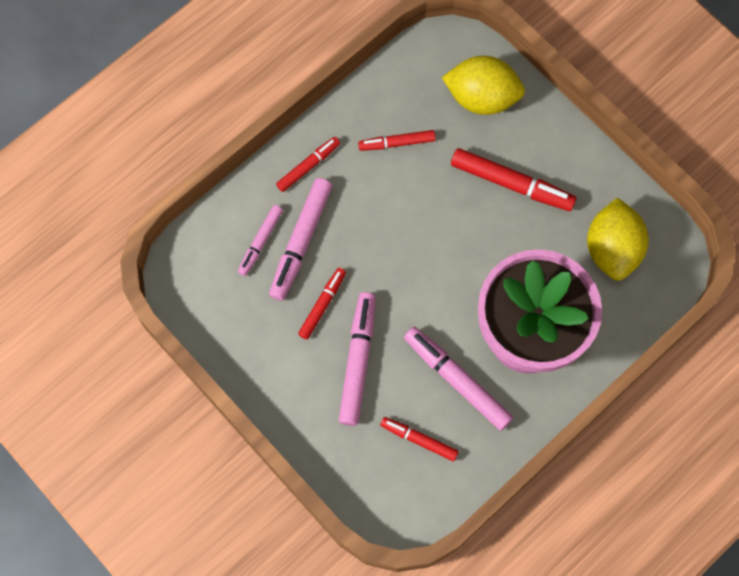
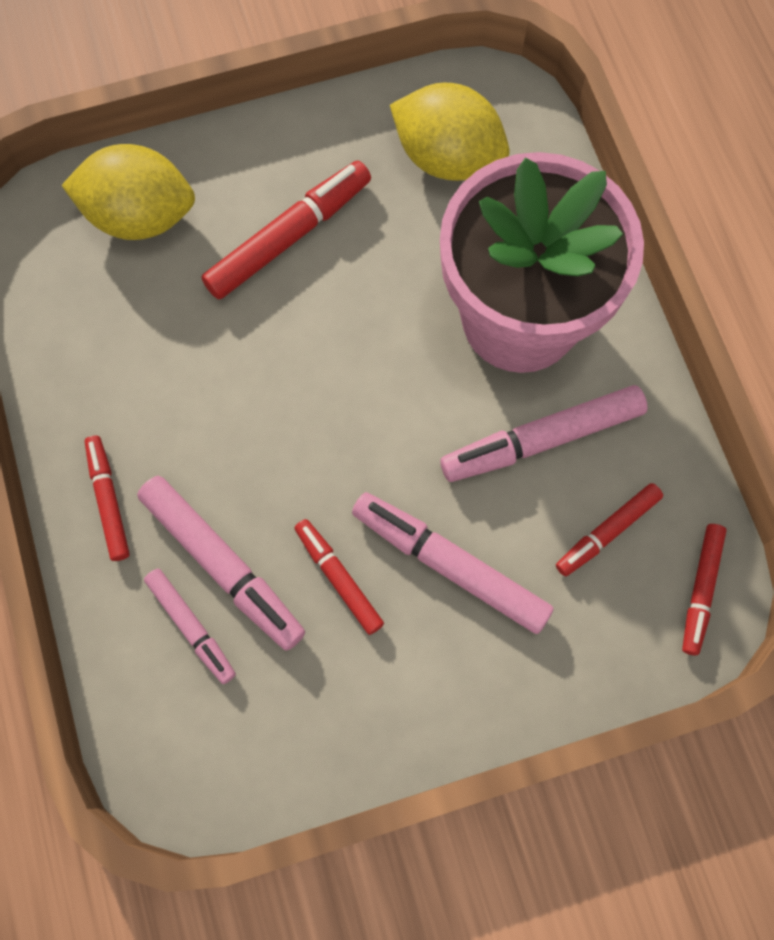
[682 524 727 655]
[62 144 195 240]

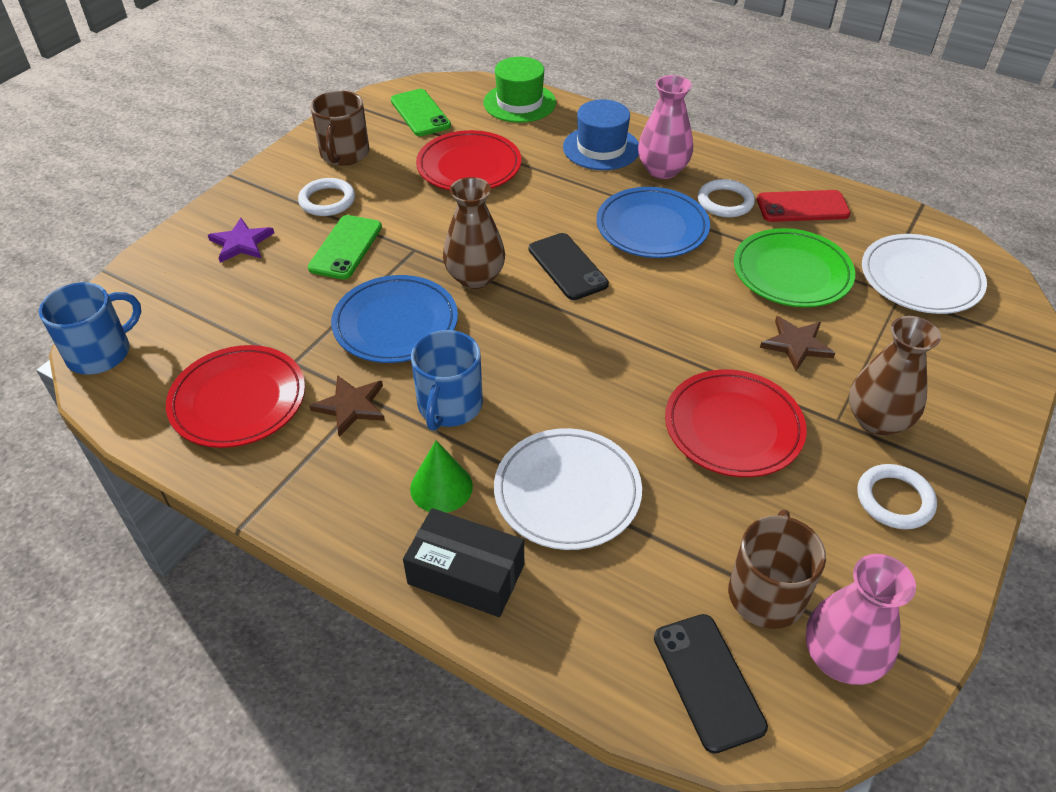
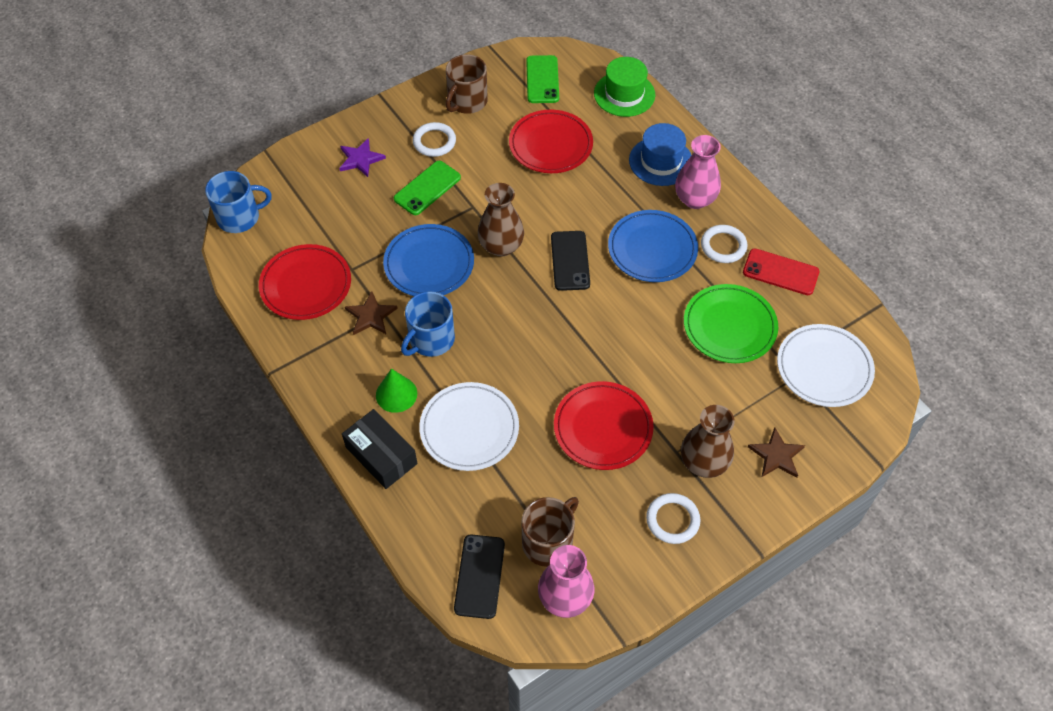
[748 427 805 478]

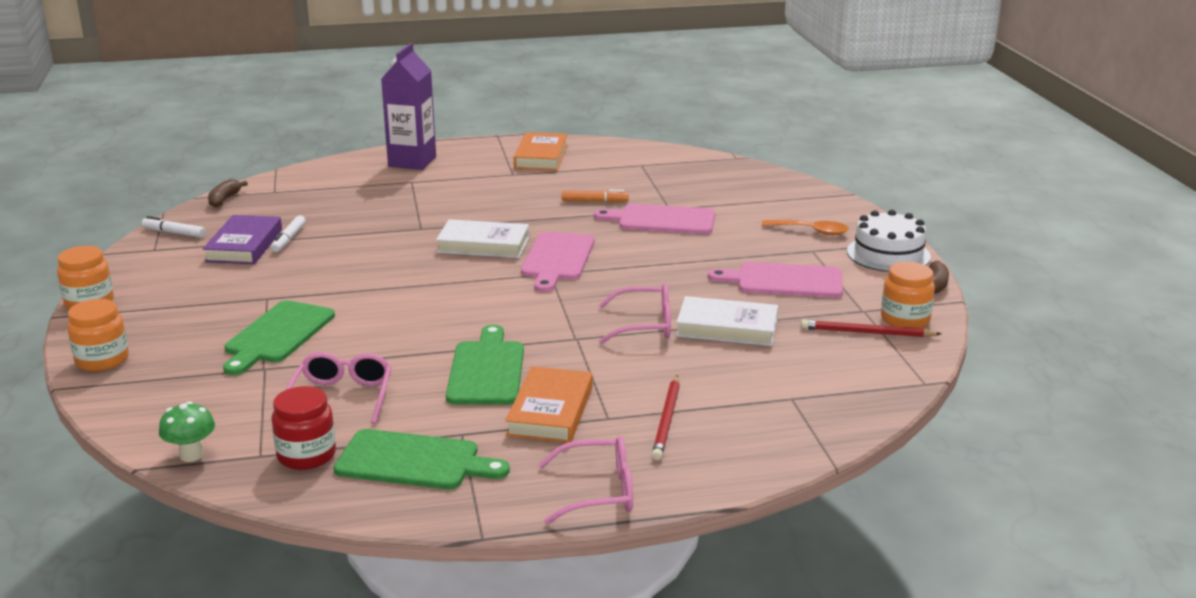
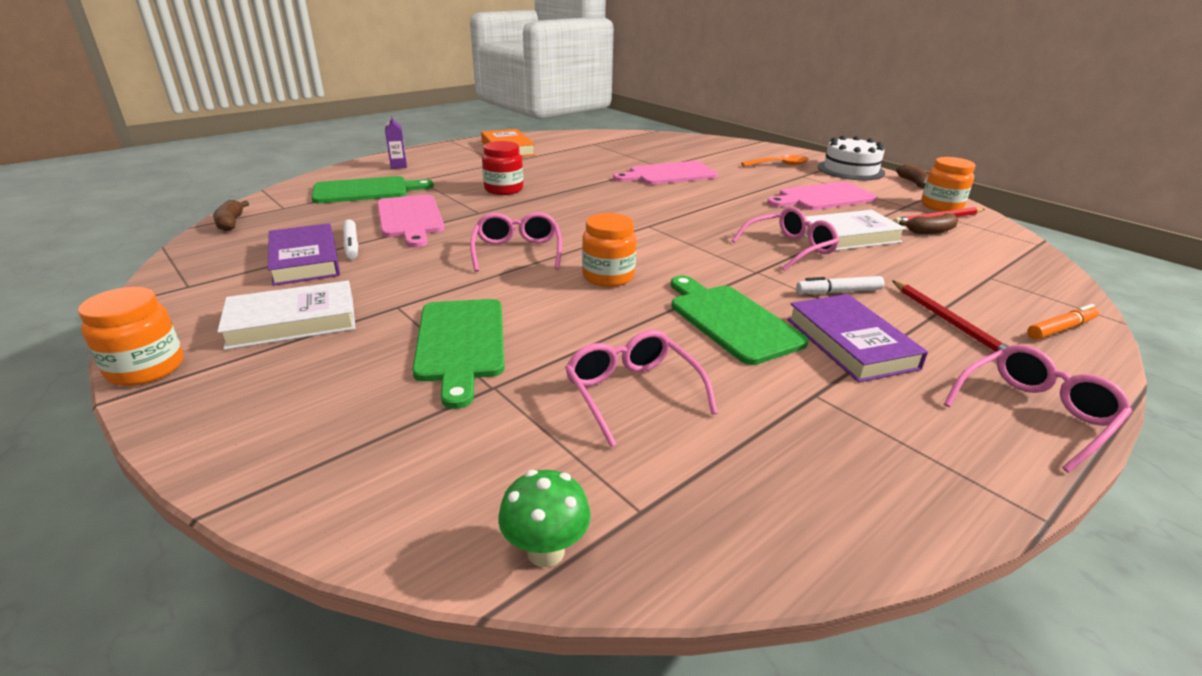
[470 212 562 272]
[899 213 958 234]
[582 213 637 287]
[796 276 884 294]
[482 141 523 195]
[312 176 434 203]
[217 281 356 350]
[377 195 445 247]
[1027 304 1099 340]
[787 294 928 382]
[385 116 407 169]

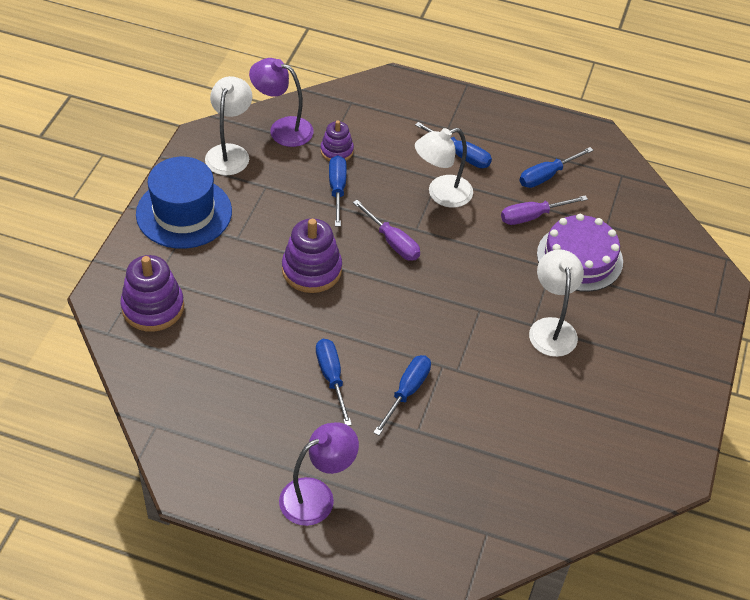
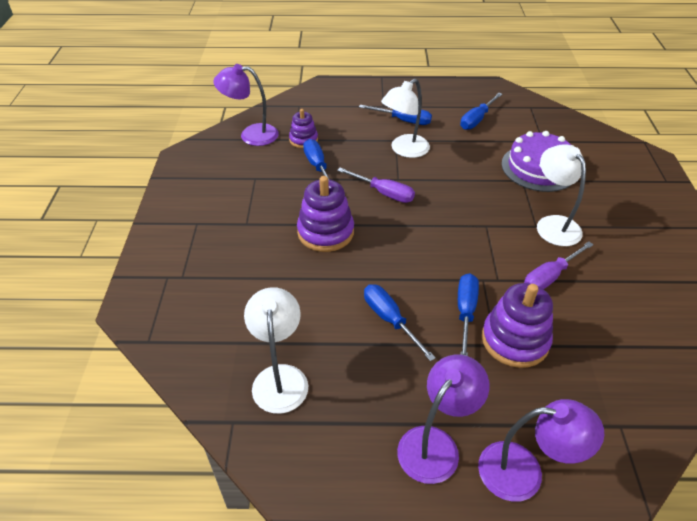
[136 157 232 249] (first image)
[478 399 604 502]
[482 283 553 368]
[244 287 309 414]
[524 241 594 289]

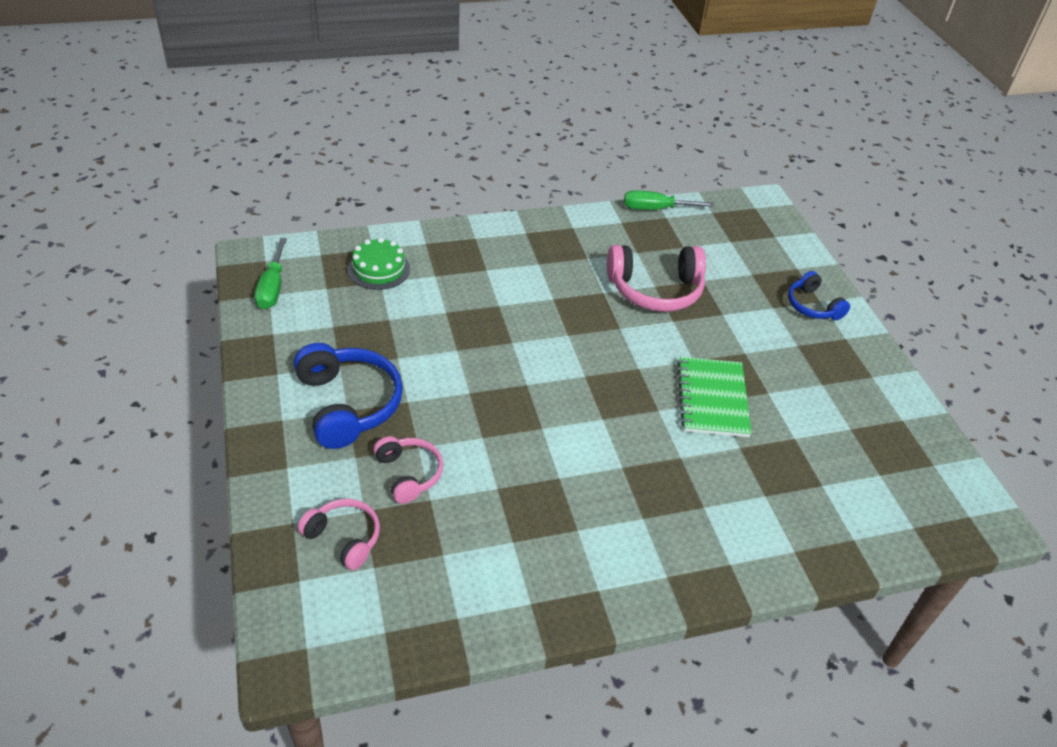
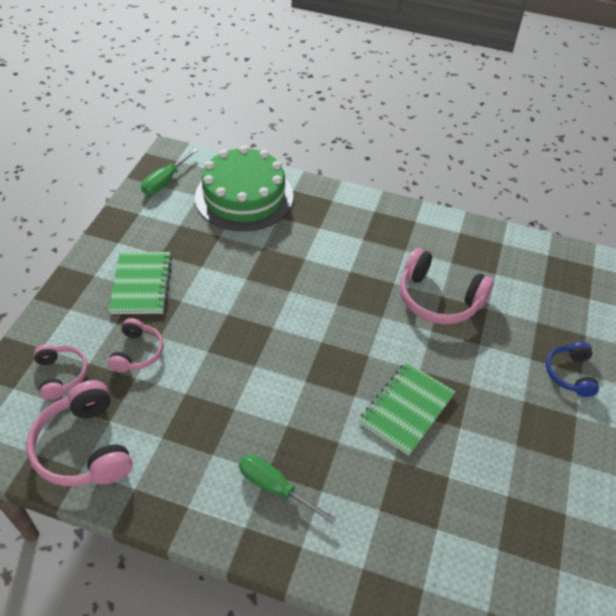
[26 380 133 486]
[239 455 336 524]
[109 252 172 314]
[195 146 294 232]

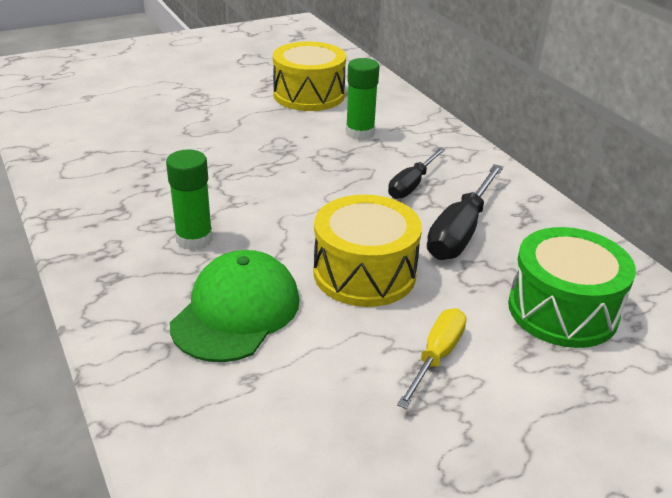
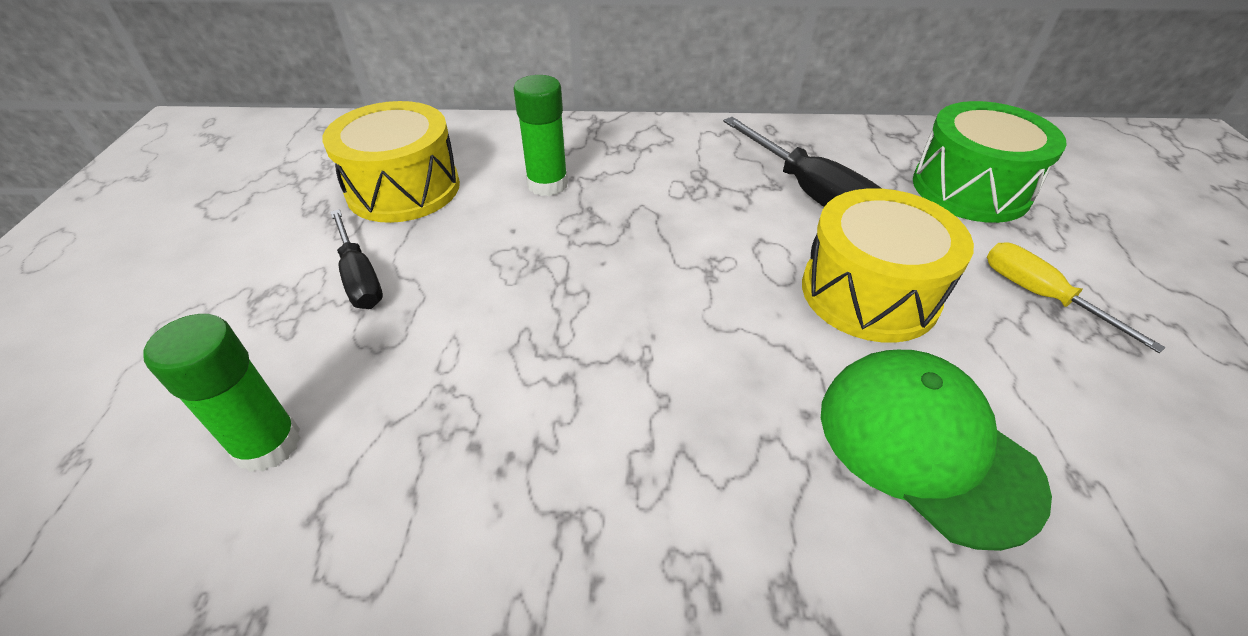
[143 314 301 472]
[330 209 383 309]

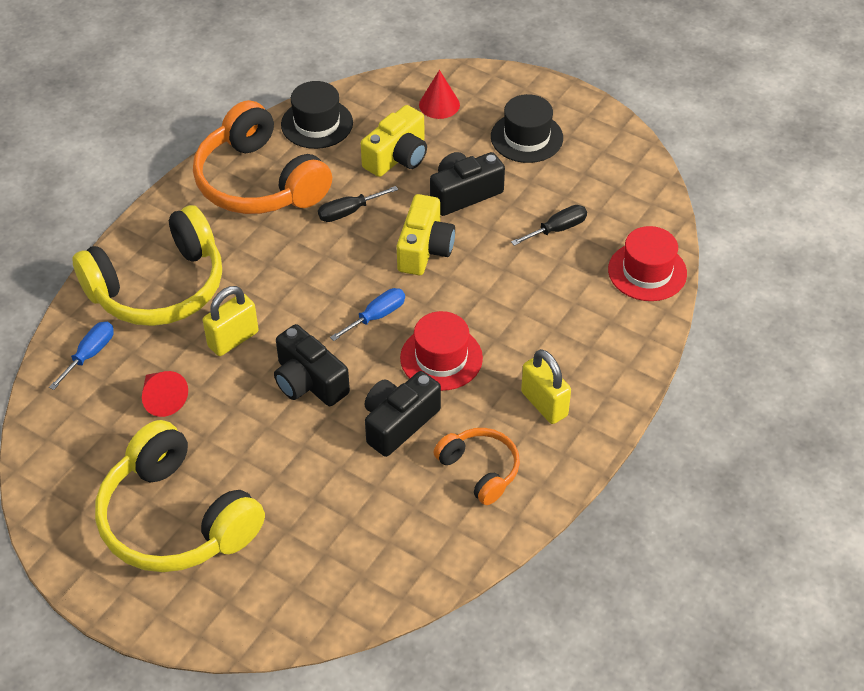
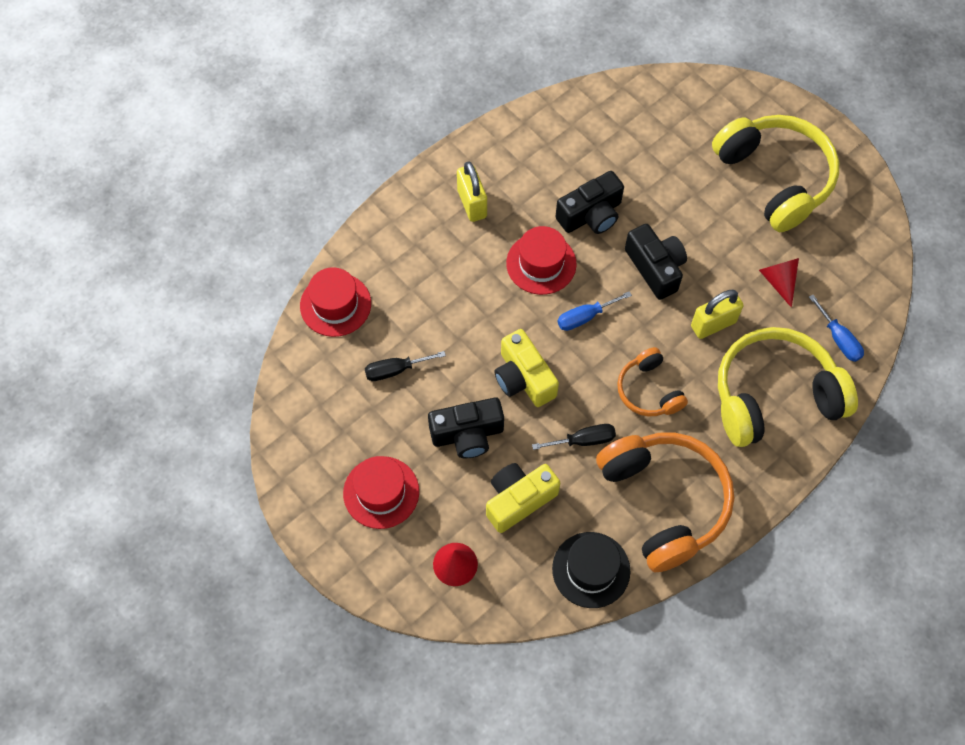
[617 347 688 416]
[343 456 419 529]
[809 295 864 362]
[494 329 559 407]

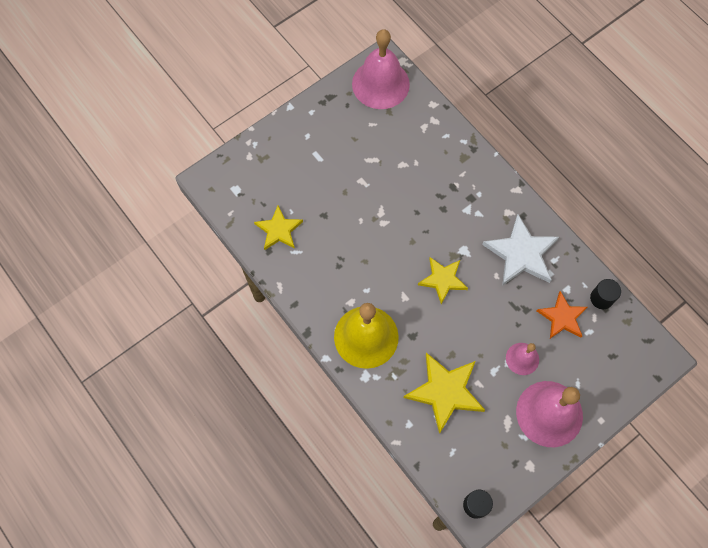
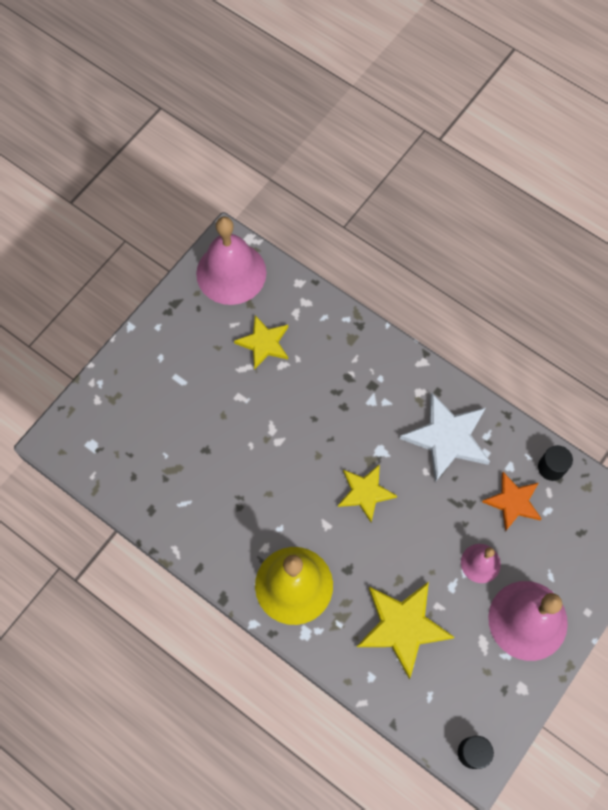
[234 315 288 369]

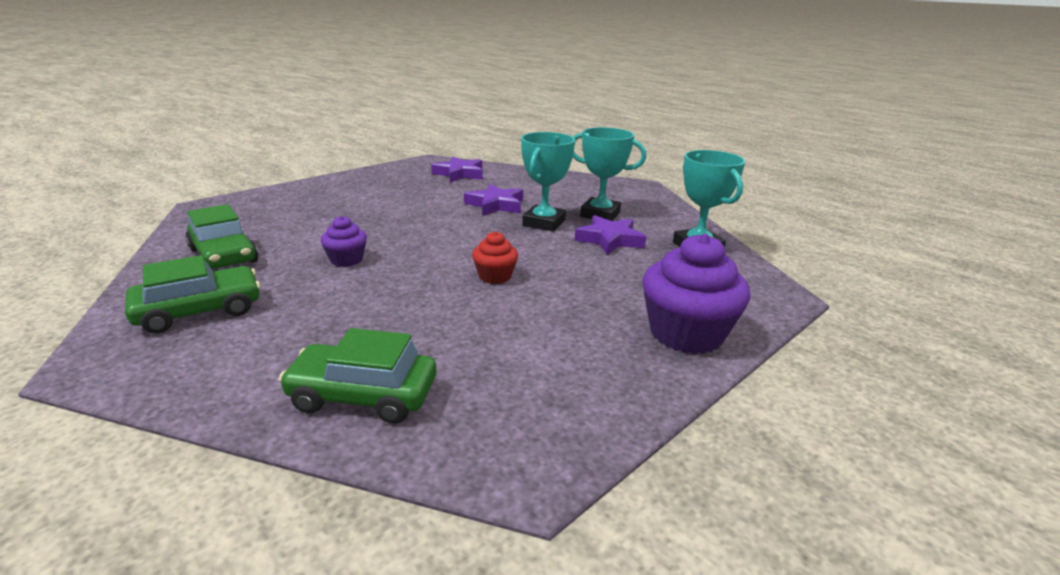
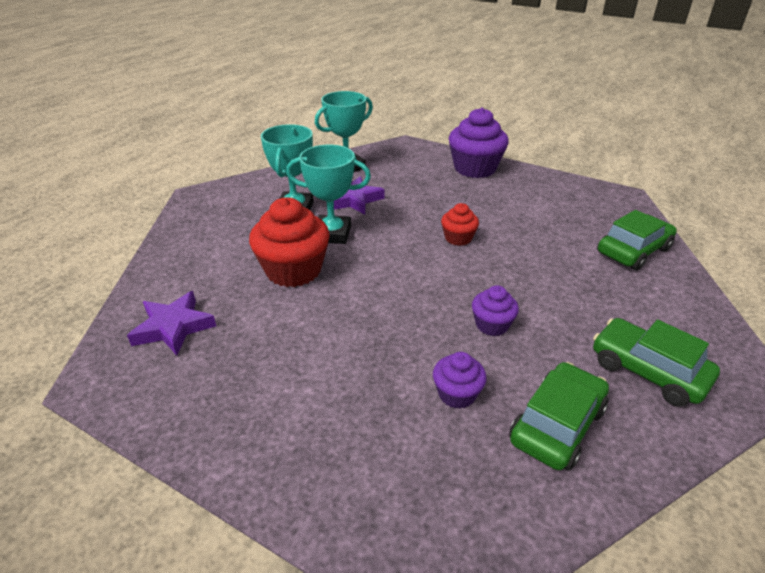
[433 352 487 409]
[249 197 330 287]
[597 210 677 271]

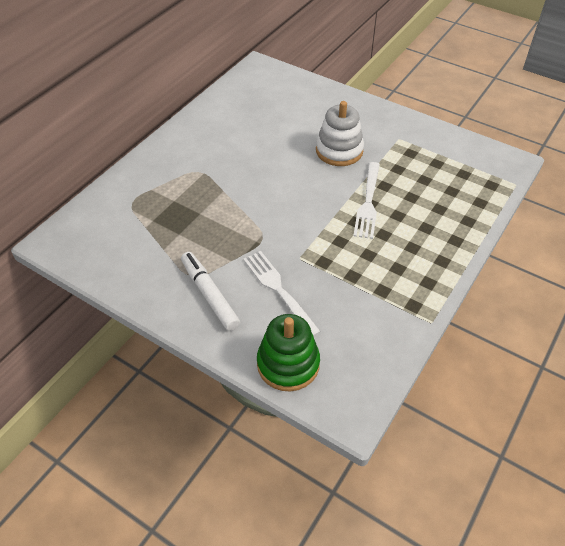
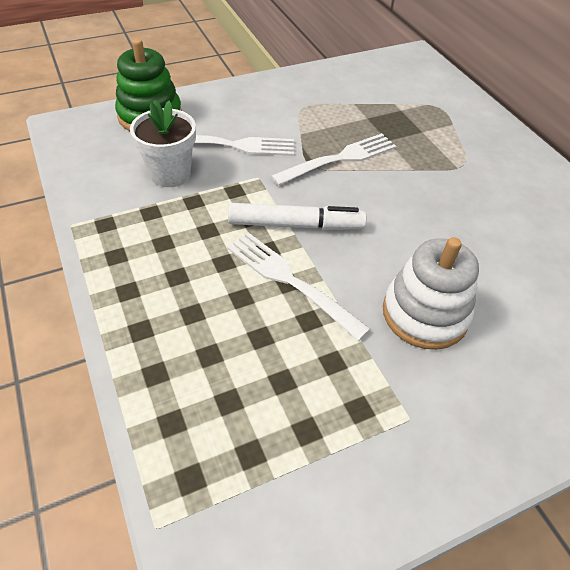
[130 100 196 187]
[271 133 397 185]
[228 203 366 230]

